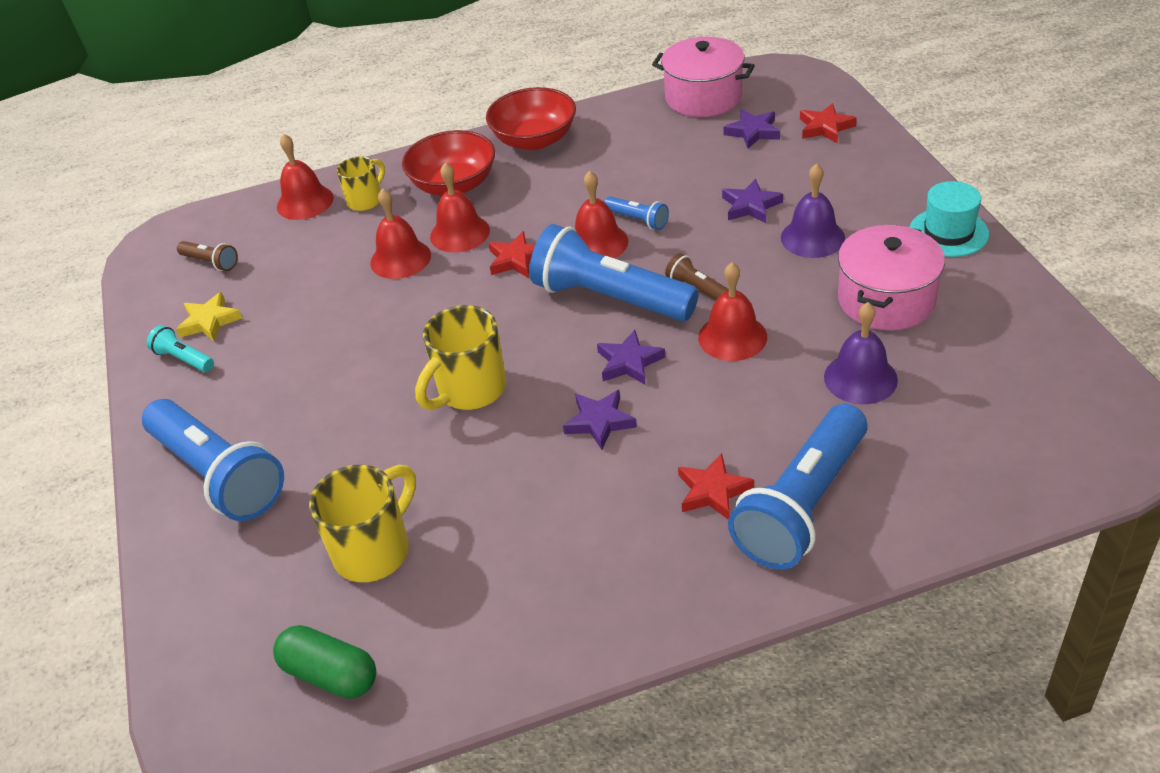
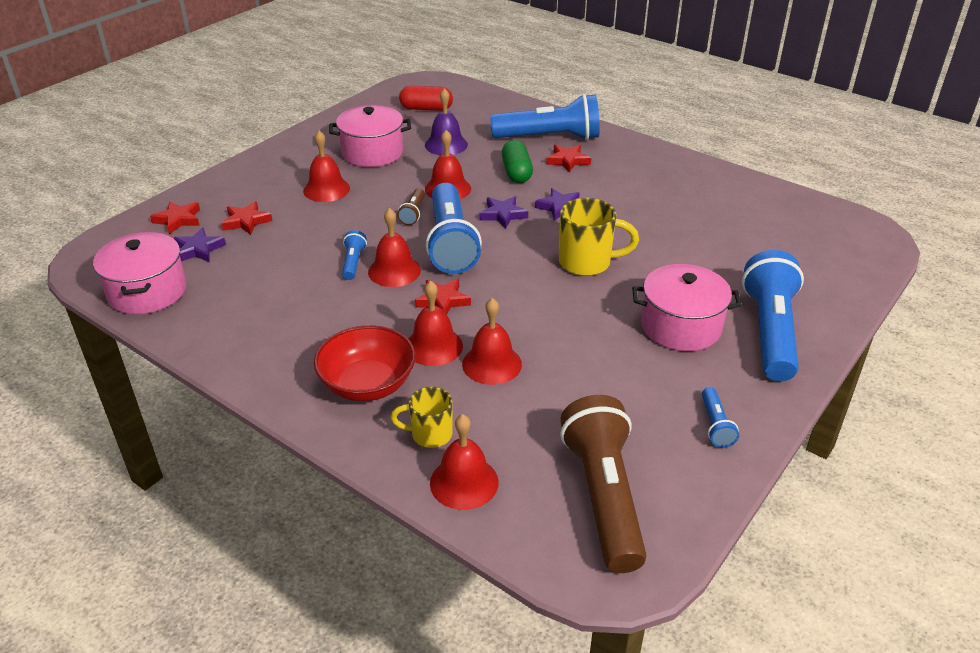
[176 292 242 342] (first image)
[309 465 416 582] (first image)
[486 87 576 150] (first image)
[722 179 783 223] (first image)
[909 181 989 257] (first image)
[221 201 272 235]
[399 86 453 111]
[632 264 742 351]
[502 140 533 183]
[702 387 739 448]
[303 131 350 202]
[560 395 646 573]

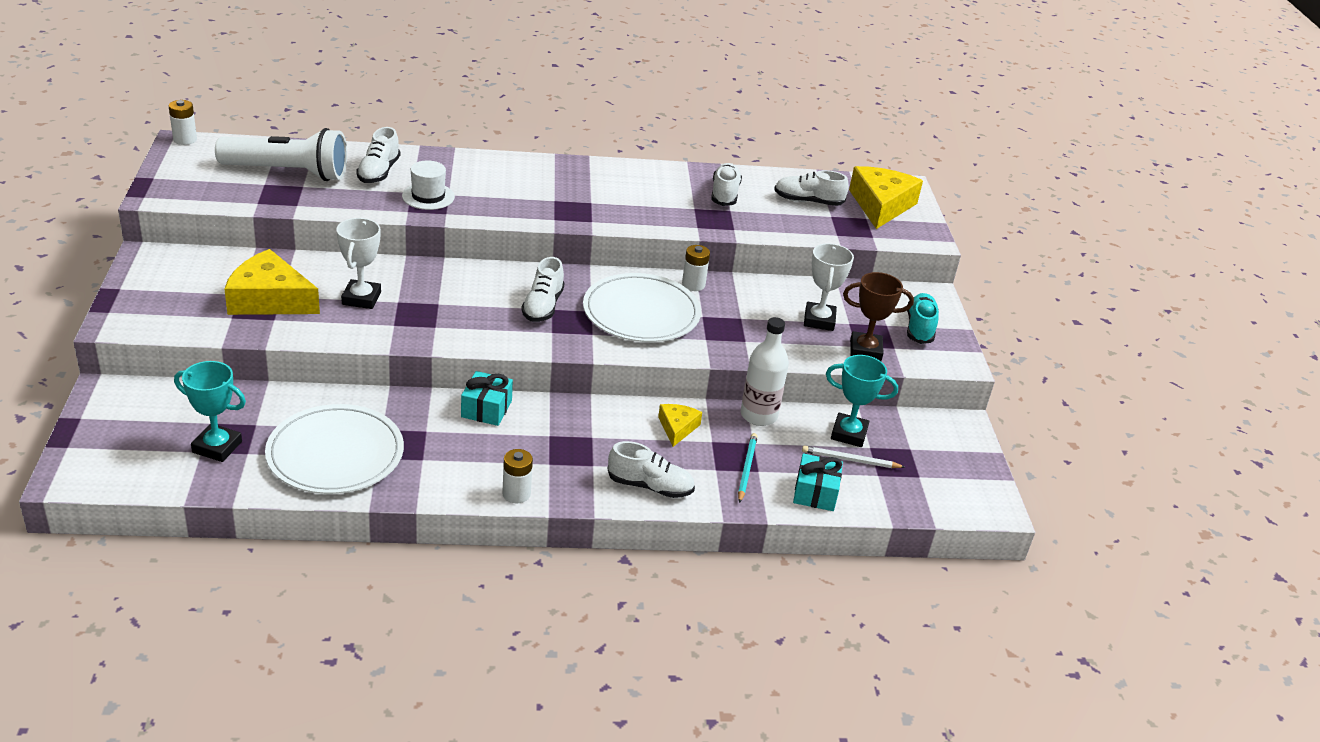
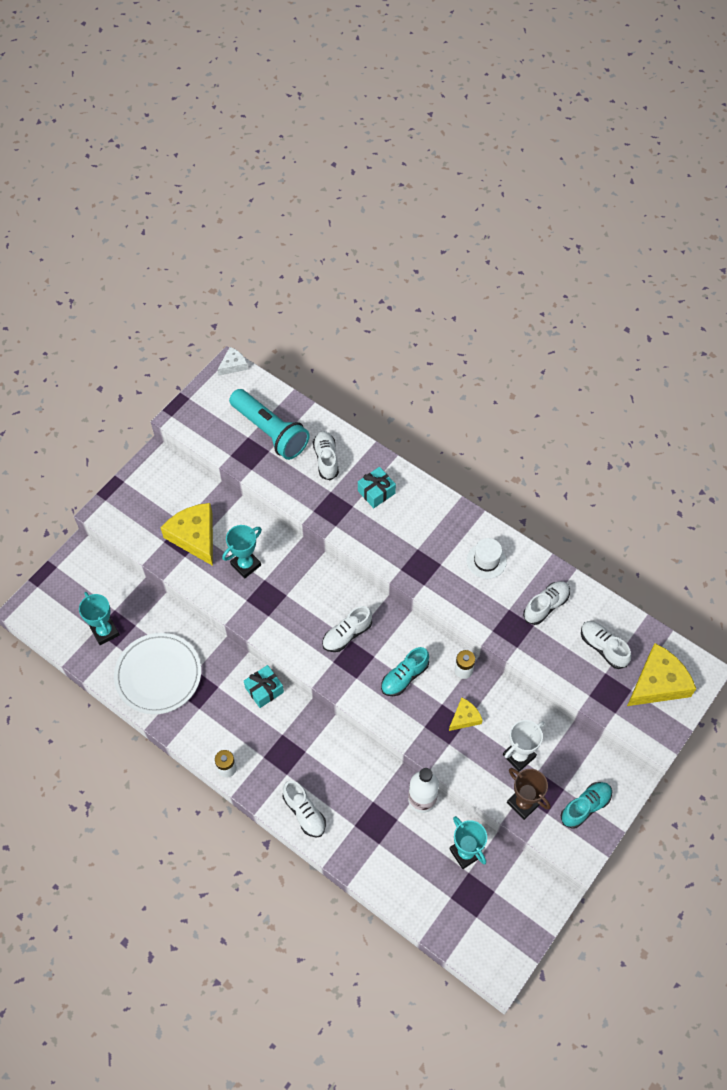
[738 433 758 503] (first image)
[802 445 905 468] (first image)
[466 538 507 579]
[449 698 483 731]
[358 467 396 508]
[218 347 248 375]
[381 647 429 696]
[229 389 309 460]
[222 525 262 578]
[313 431 339 480]

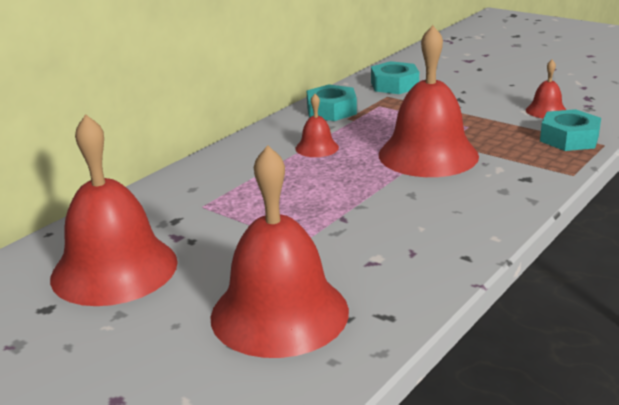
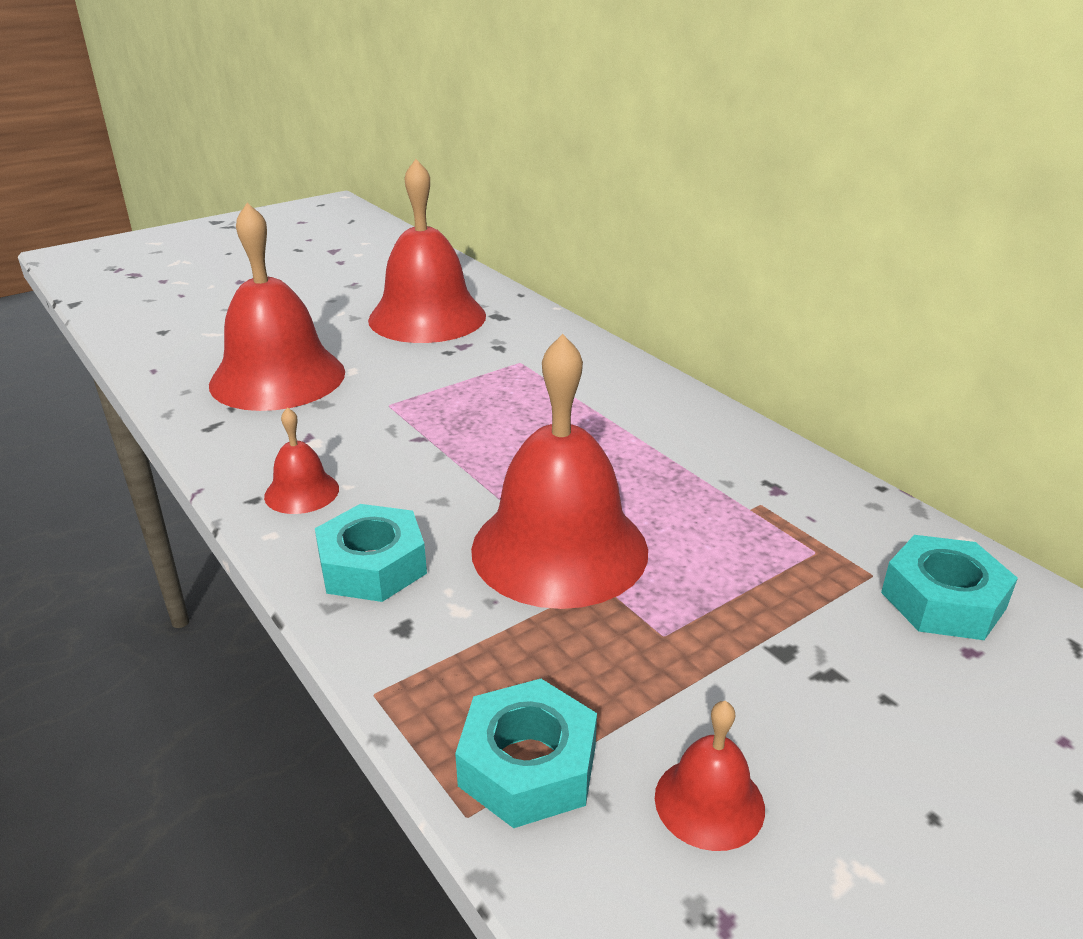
[264 407 339 514]
[315 504 427 602]

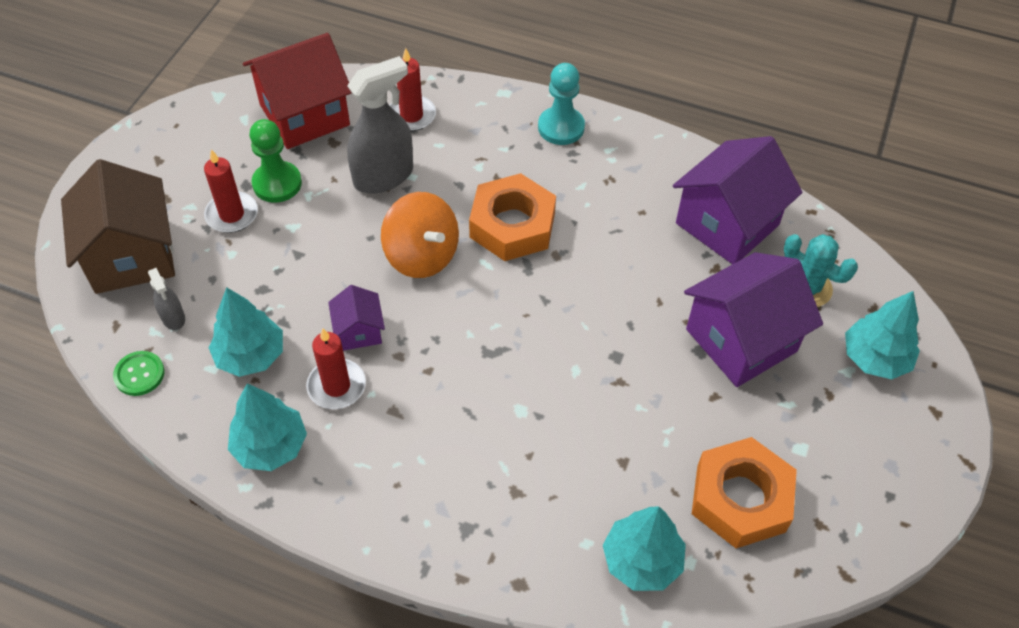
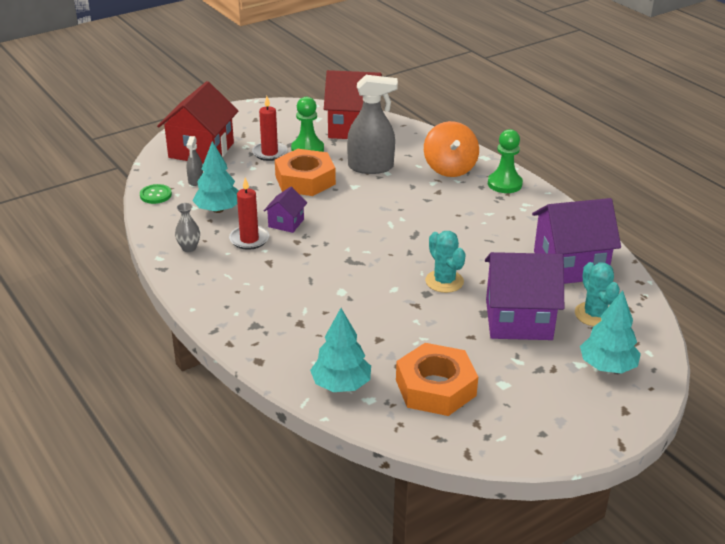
[389 48 436 131] (first image)
[425 231 466 293]
[424 121 479 177]
[275 149 336 196]
[175 203 200 252]
[157 81 238 164]
[488 129 523 193]

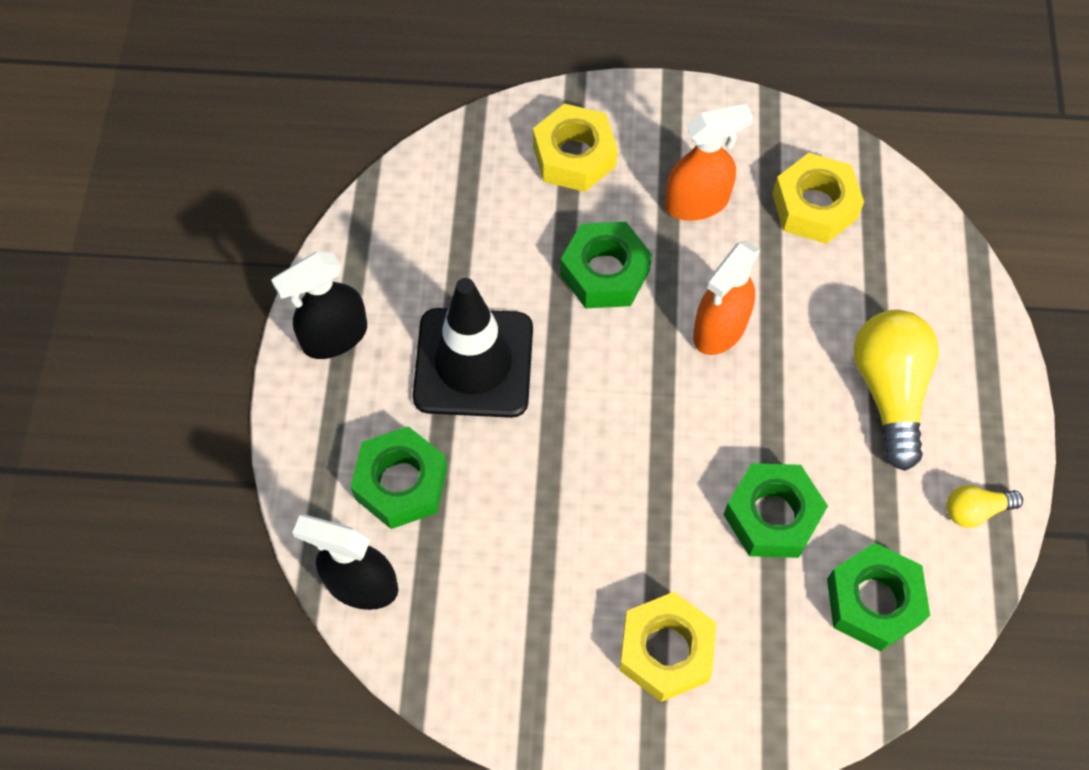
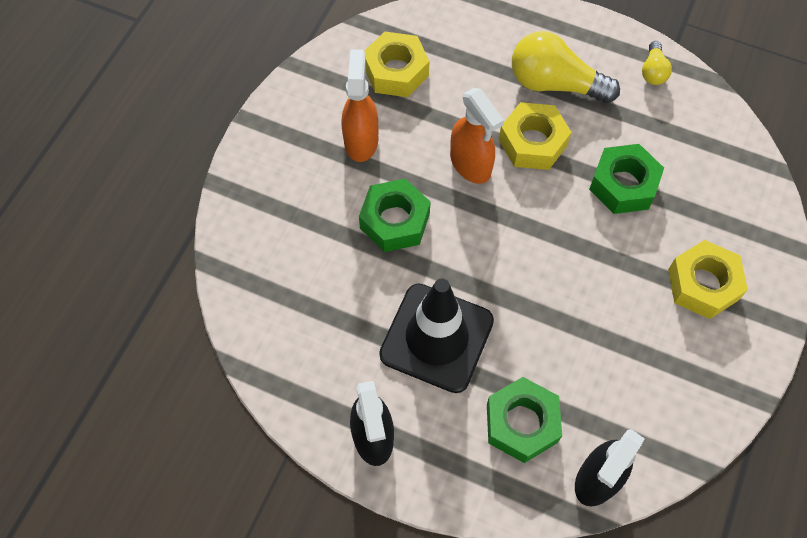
[827 543 930 652] (first image)
[499 102 571 170]

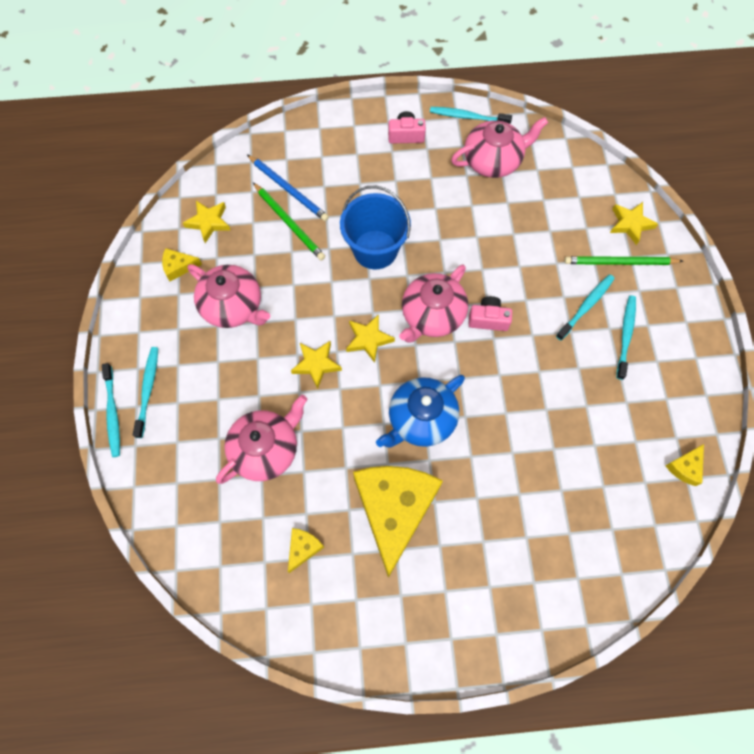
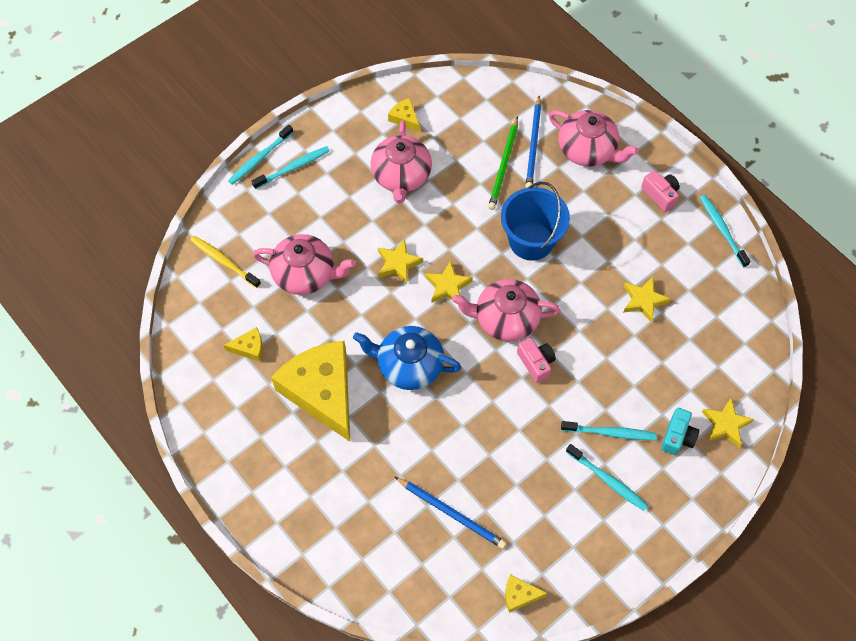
[190 236 261 288]
[395 477 506 549]
[623 277 670 323]
[549 110 639 166]
[661 408 699 455]
[271 341 350 442]
[566 444 649 511]

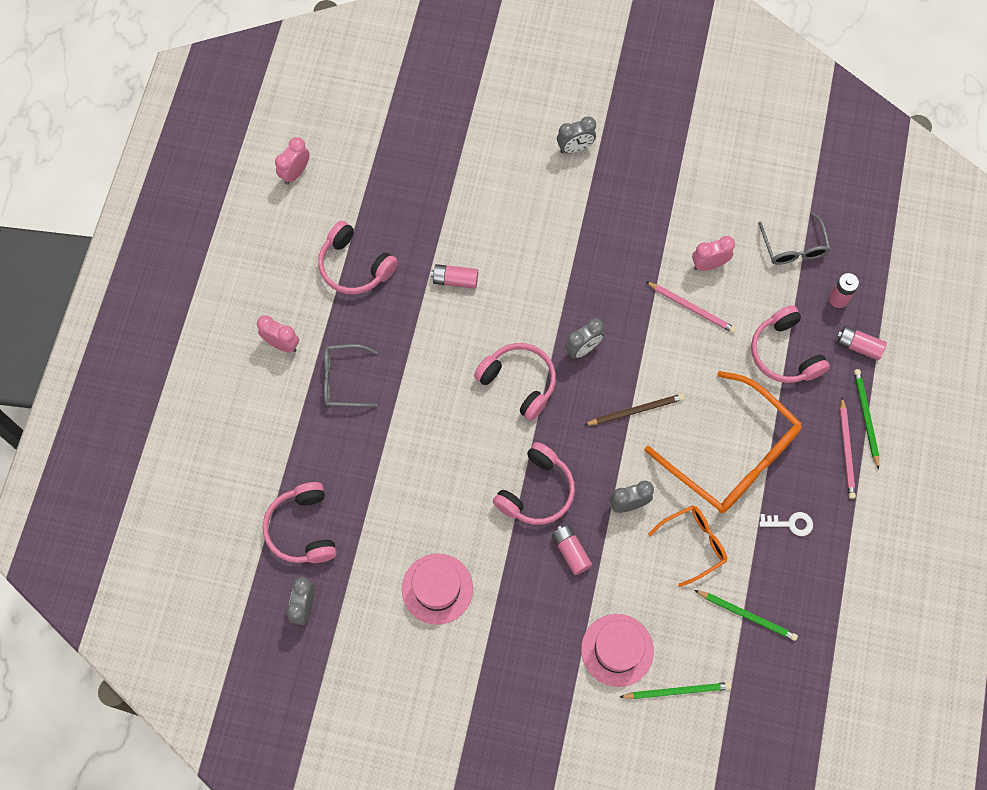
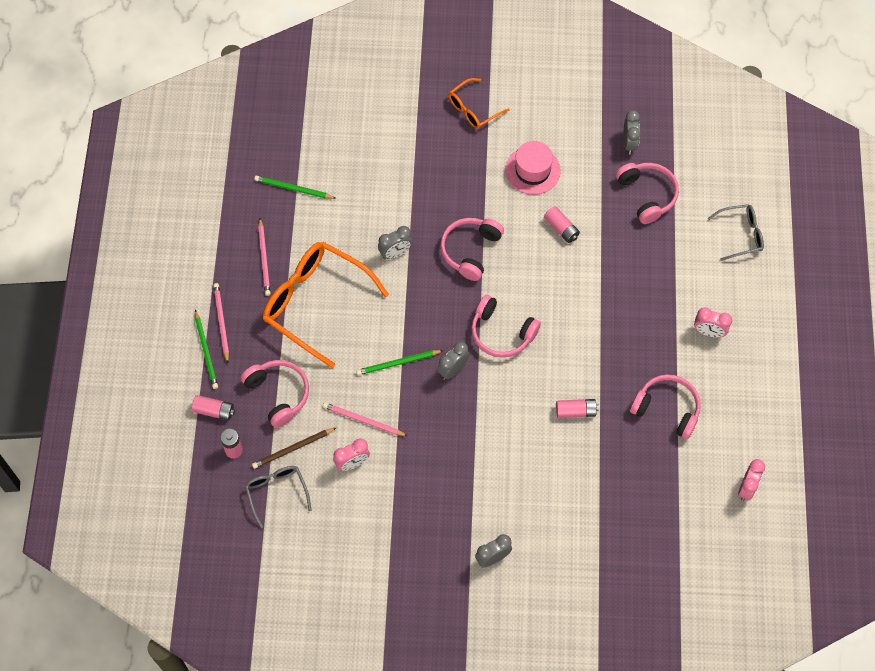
[581 614 654 687] (first image)
[708 204 764 261]
[544 206 580 243]
[252 428 336 469]
[356 350 444 375]
[449 78 510 129]
[258 218 271 296]

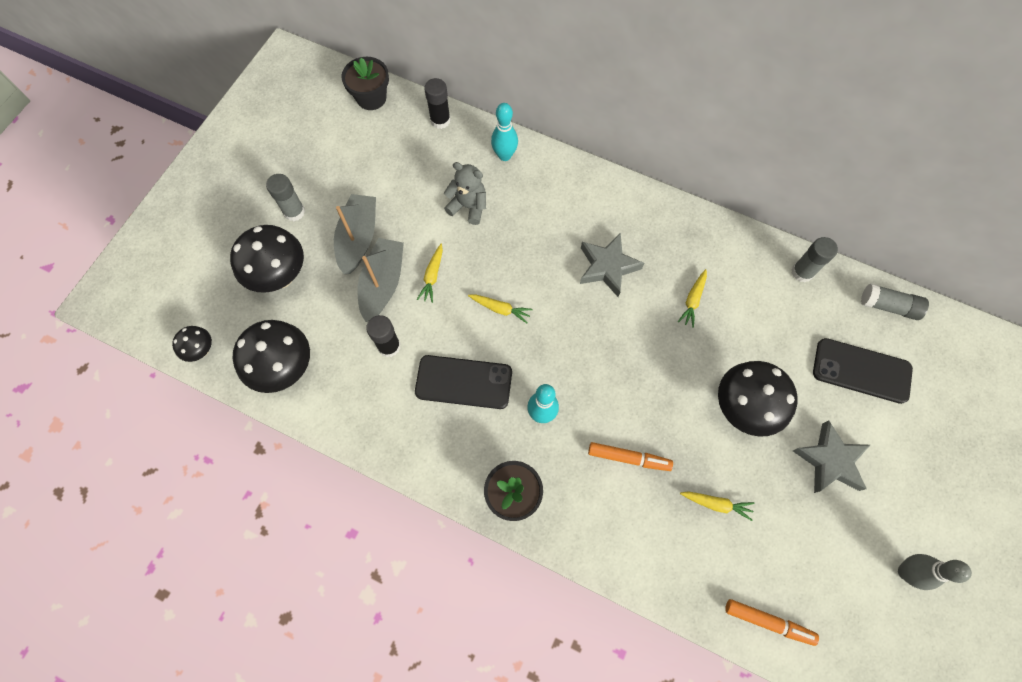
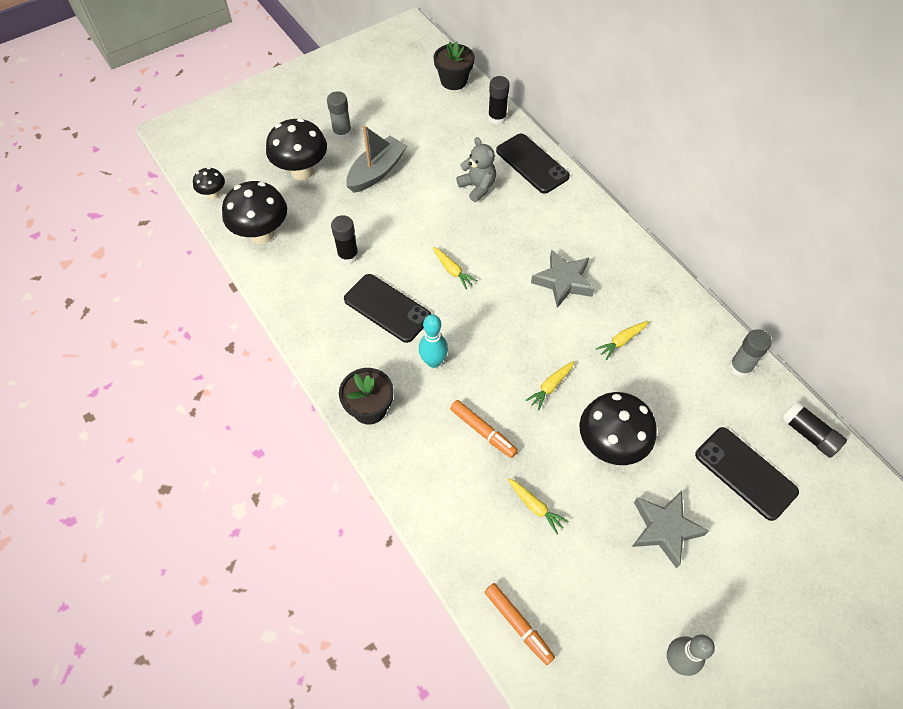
[357 238 404 322] (first image)
[526 361 574 410]
[496 134 570 193]
[781 401 847 458]

